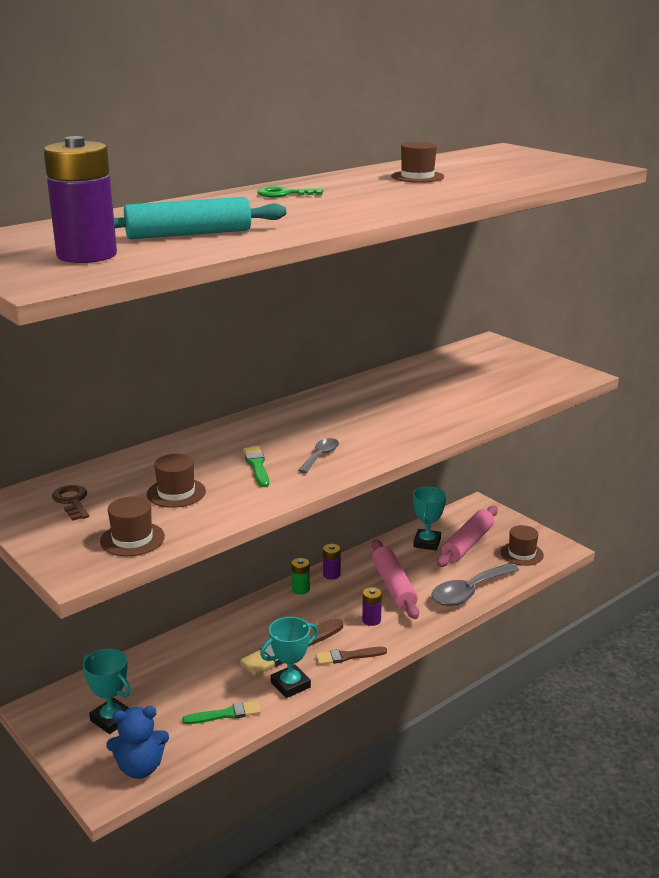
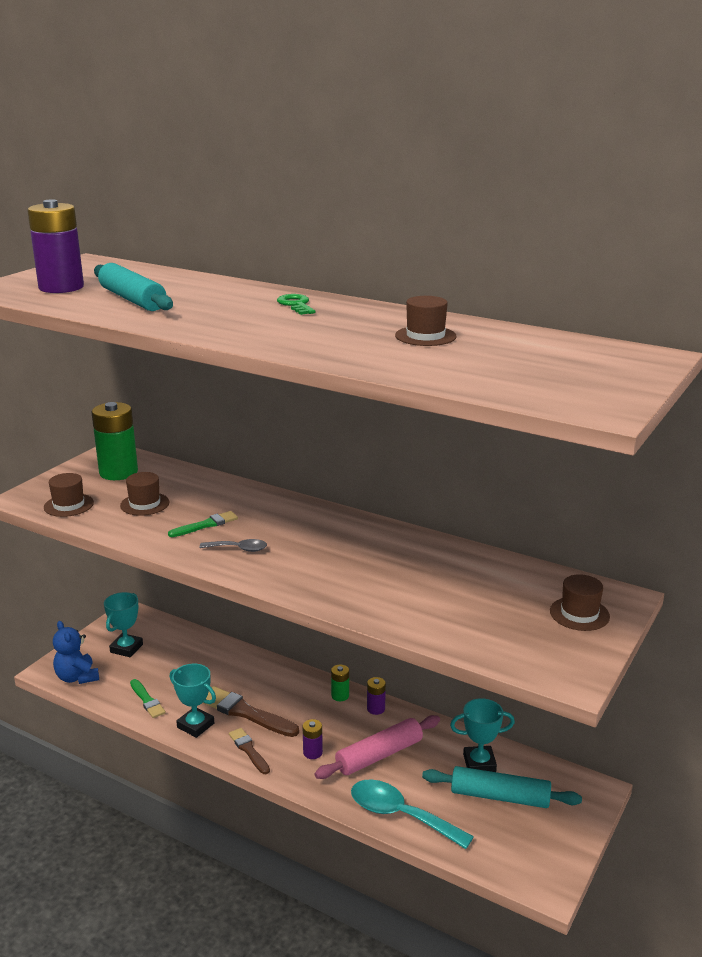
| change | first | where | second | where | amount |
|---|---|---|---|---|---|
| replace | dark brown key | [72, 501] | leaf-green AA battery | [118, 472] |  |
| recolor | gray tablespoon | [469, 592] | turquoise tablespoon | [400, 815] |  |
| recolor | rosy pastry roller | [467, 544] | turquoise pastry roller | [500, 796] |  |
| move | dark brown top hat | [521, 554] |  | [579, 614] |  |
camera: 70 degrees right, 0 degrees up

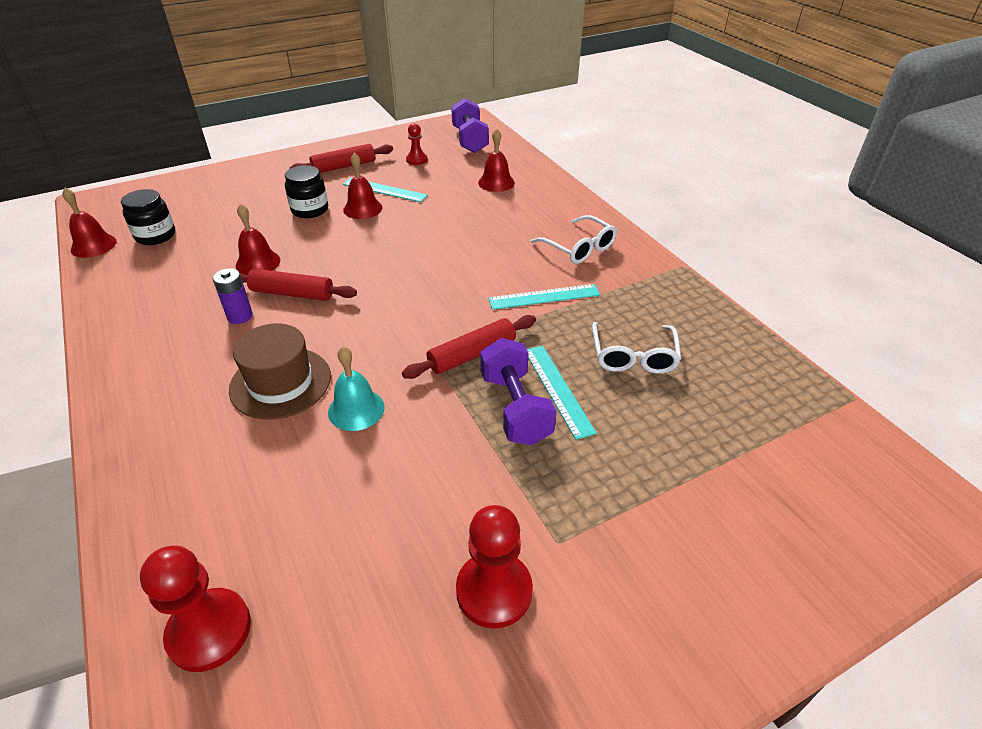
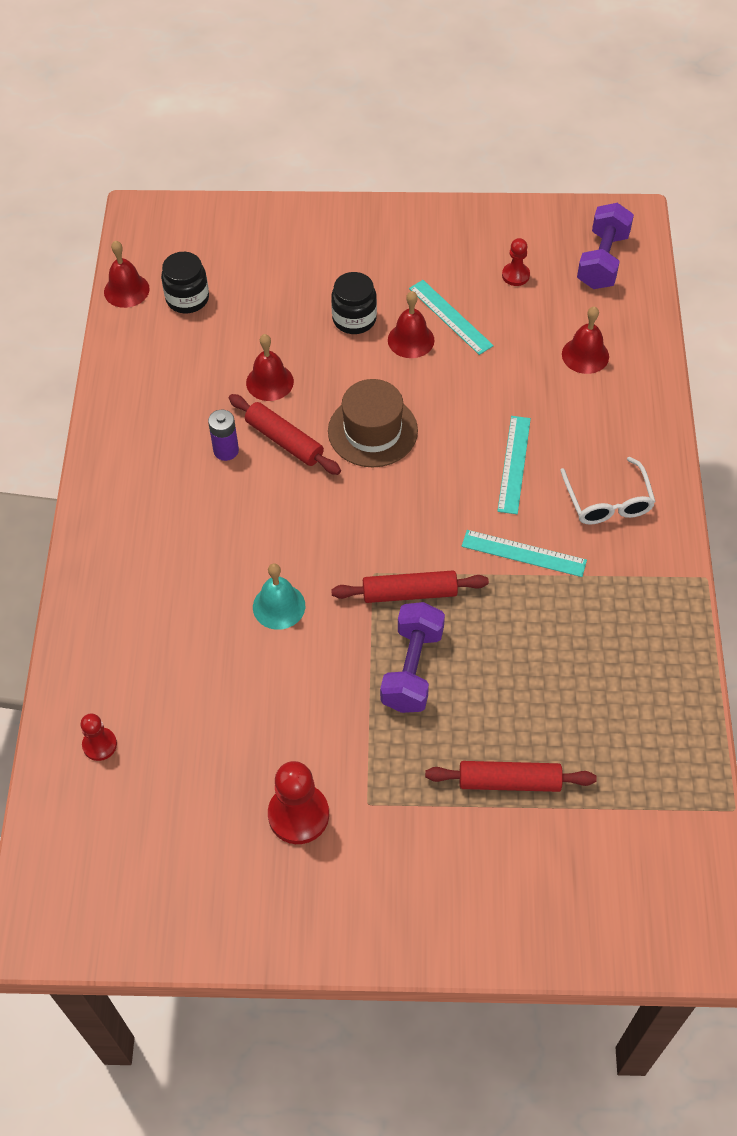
| change | first | where | second | where | amount |
|---|---|---|---|---|---|
| resize | scarlet game pawn | [209, 631] |  | [99, 745] | x0.58 |
| move | dark brown top hat | [280, 383] |  | [372, 431] |  |
| move | scarlet pastry roller | [344, 166] |  | [509, 781] |  |
| move | turquoise ruler | [557, 389] |  | [514, 464] |  |
| delete | pure white spectacles | [633, 356] |  |  |  |
camera: 30 degrees right, 15 degrees up

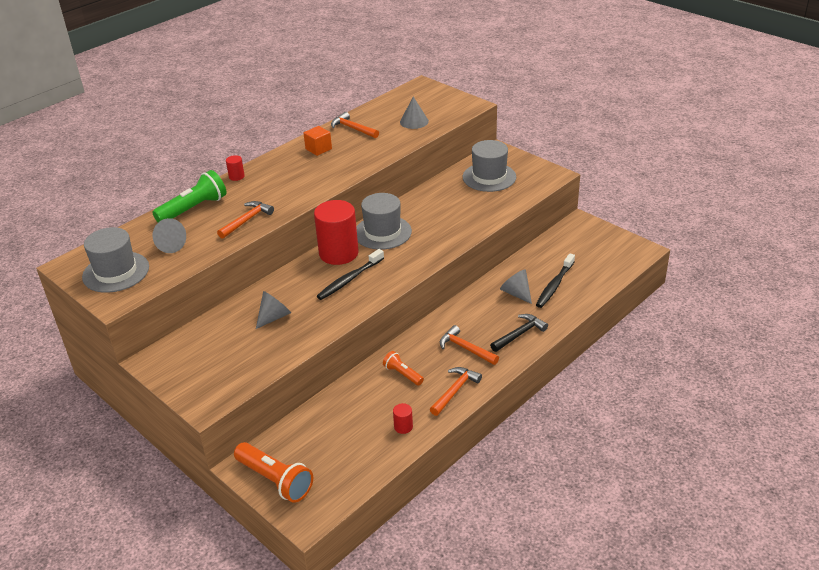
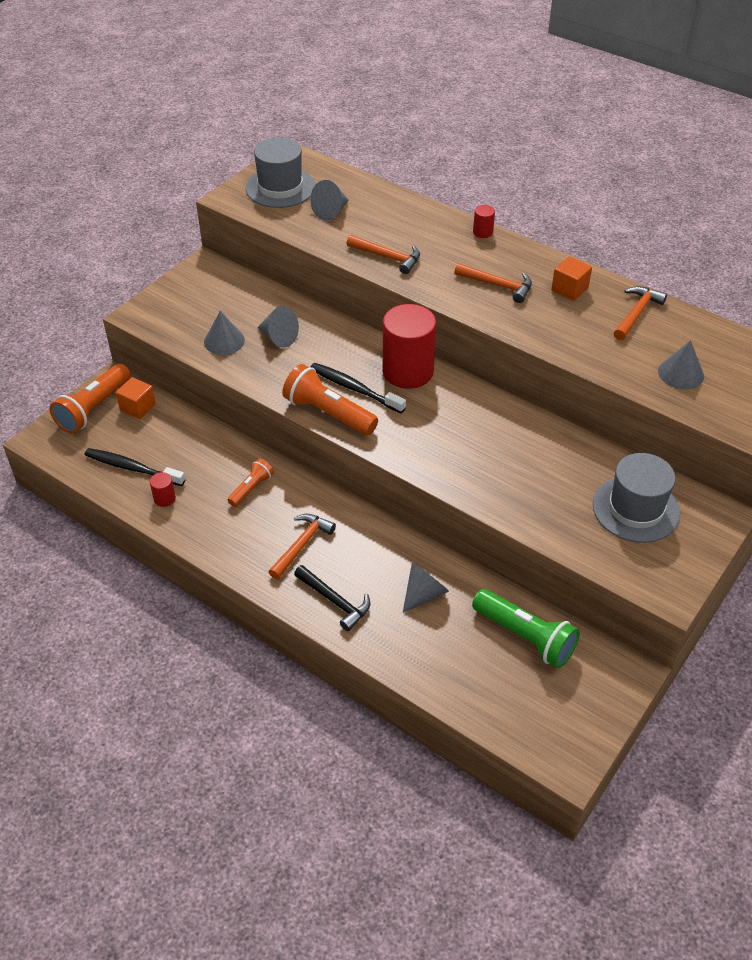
| change | first | where | second | where | amount |
|---|---|---|---|---|---|
| move | leaf-green pocket torch | [194, 209] |  | [525, 637] |  |
| delete | gray top hat | [382, 232] |  |  |  |
| move | orange-coloured carpenter's hammer | [455, 390] |  | [498, 285] |  |
| move | jet-black dental brush | [554, 285] |  | [132, 468] |  |
| insert |  |  | orange-coloured block | [138, 407] |  |
| insert |  |  | gray cone shape | [224, 341] |  |
| insert |  |  | orange-coloured pocket torch | [328, 413] |  |
camera: 80 degrees right, 10 degrees up

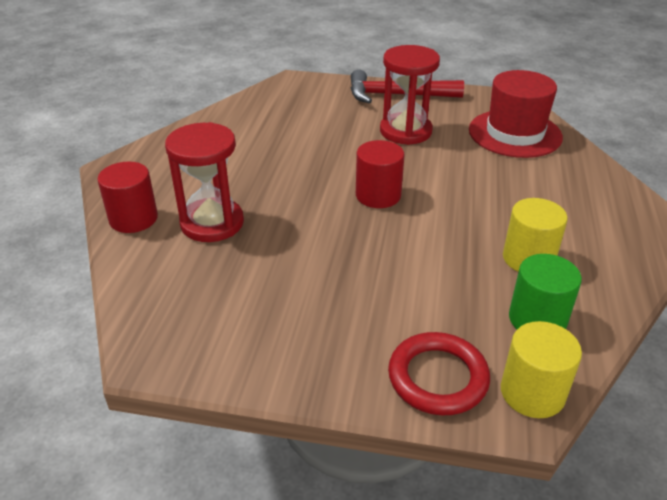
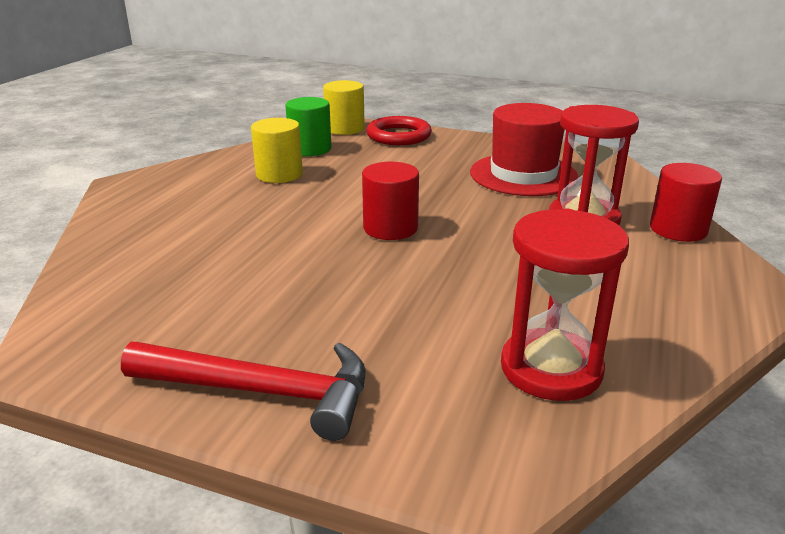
| change | first | where | second | where | amount |
|---|---|---|---|---|---|
| move | scarlet sand timer | [405, 131] |  | [551, 369] |  |
| move | scarlet top hat | [514, 133] |  | [523, 175] |  |
camera: 170 degrees left, 10 degrees down

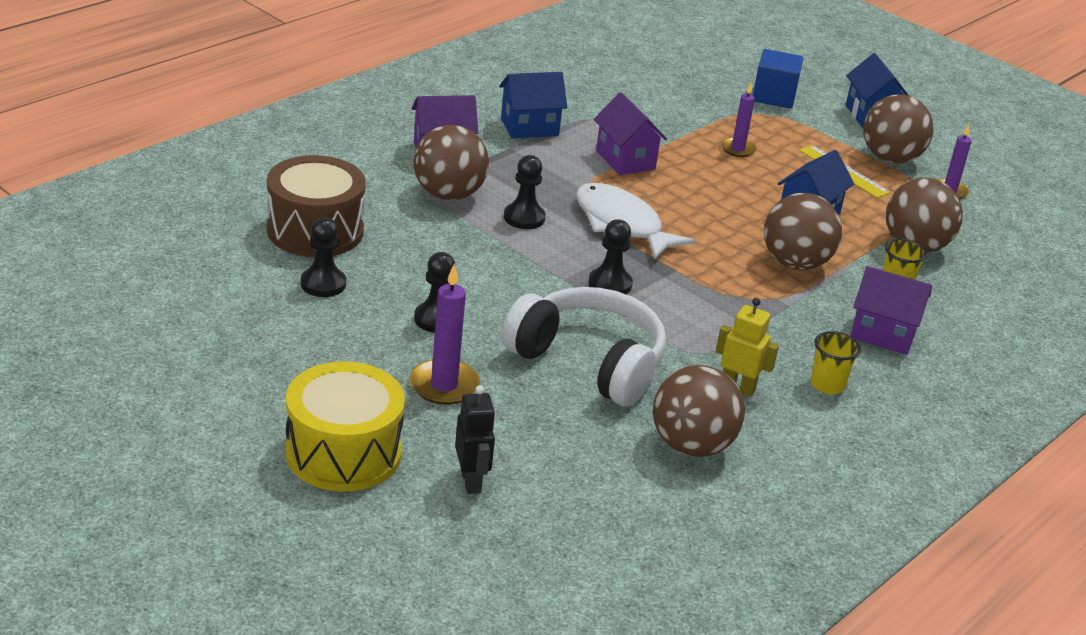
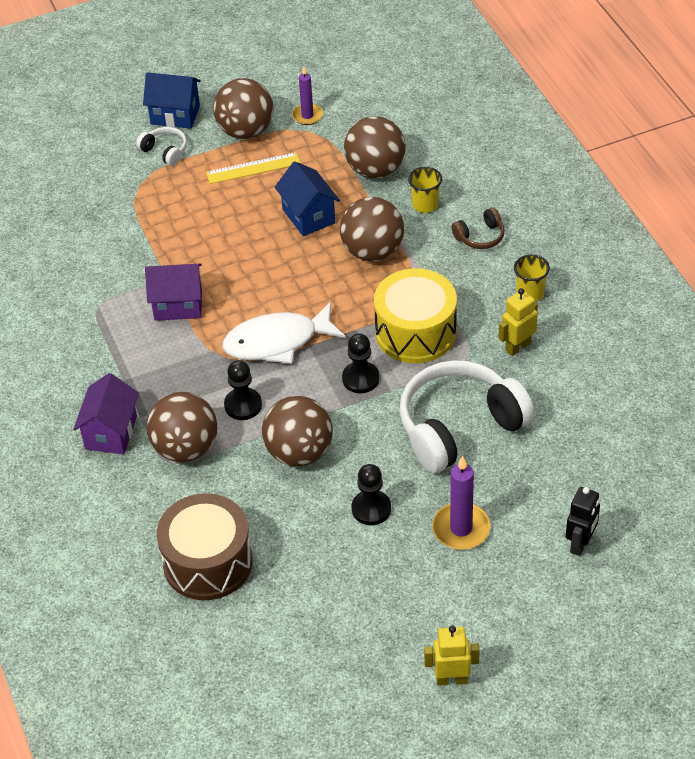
| change | first | where | second | where | amount |
|---|---|---|---|---|---|
| move | bright yellow snare drum | [343, 453] |  | [415, 332] |  |
| delete | jet-black game pawn | [323, 284] |  |  |  |
| rotate | jet-black robot | [471, 481] |  | [580, 544] | 105 degrees clockwise |
| delete | cobalt cottage | [529, 127] |  |  |  |
| move | dark brown play ball | [691, 446] |  | [299, 452] |  |
| delete | purple candle | [737, 149] |  |  |  |
| delete | cobalt block | [774, 96] |  |  |  |
| replace | purple cottage | [883, 334] | dark brown headset | [480, 236] |  |
| insert |  |  | pure white headset | [165, 151] |  |
| insert |  |  | bright yellow robot | [451, 679] |  |
camera: 60 degrees left, 15 degrees up

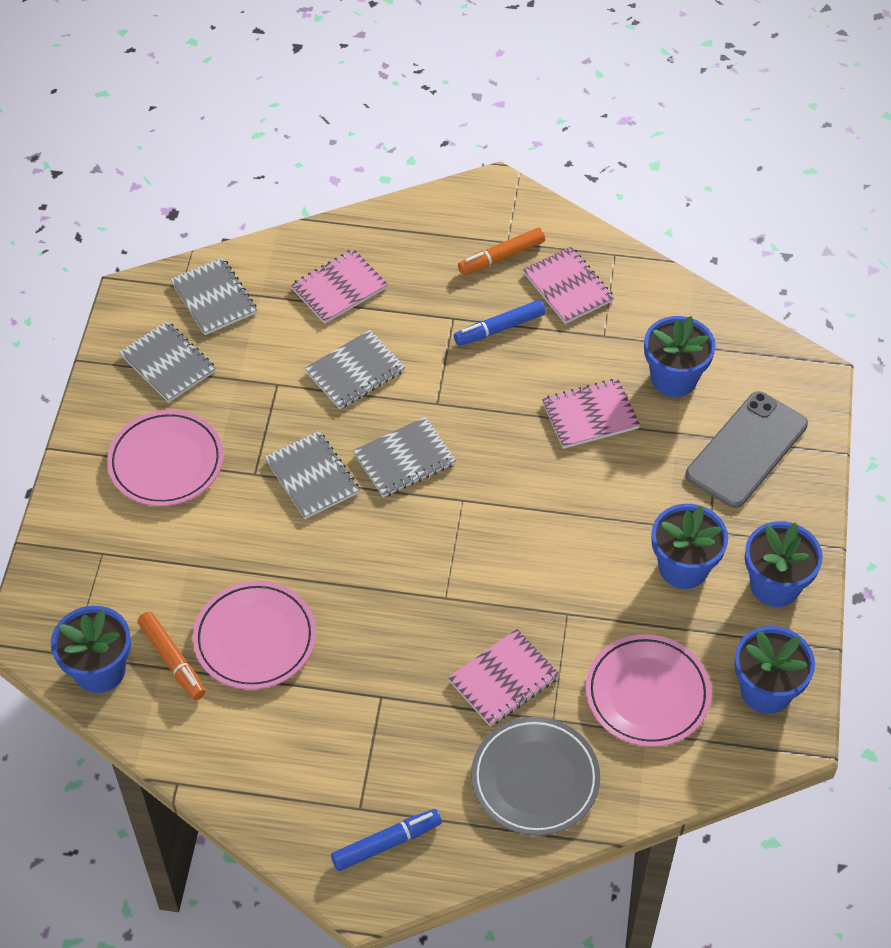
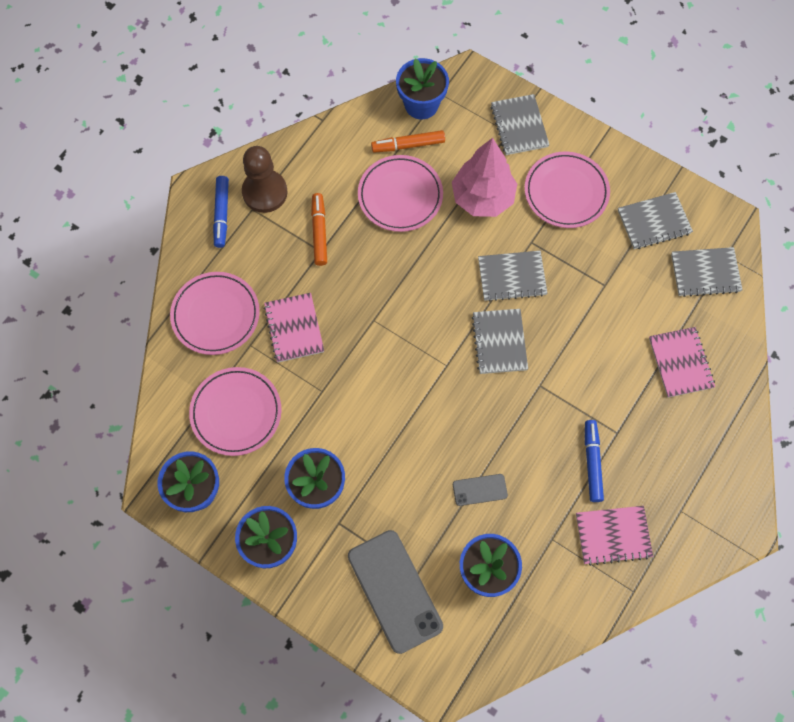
| change | first | where | second | where | amount |
|---|---|---|---|---|---|
| move | gray exercise book | [355, 372] |  | [519, 126] |  |
| move | orange-coloured marker pen | [501, 257] |  | [319, 232] |  |
| recolor | gray dinner plate | [535, 779] | rosy dinner plate | [215, 315] |  |
| replace | rosy exercise book | [590, 415] | gray smartphone | [479, 489] |  |
| insert |  |  | dark brown game pawn | [265, 192] |  |
| insert |  |  | rosy toy tree | [482, 198] |  |
camera: 115 degrees right, 15 degrees up

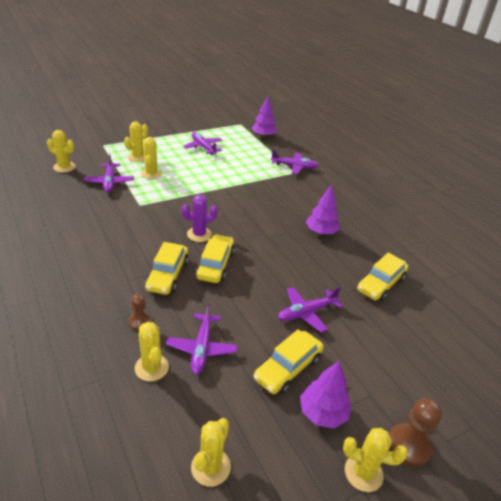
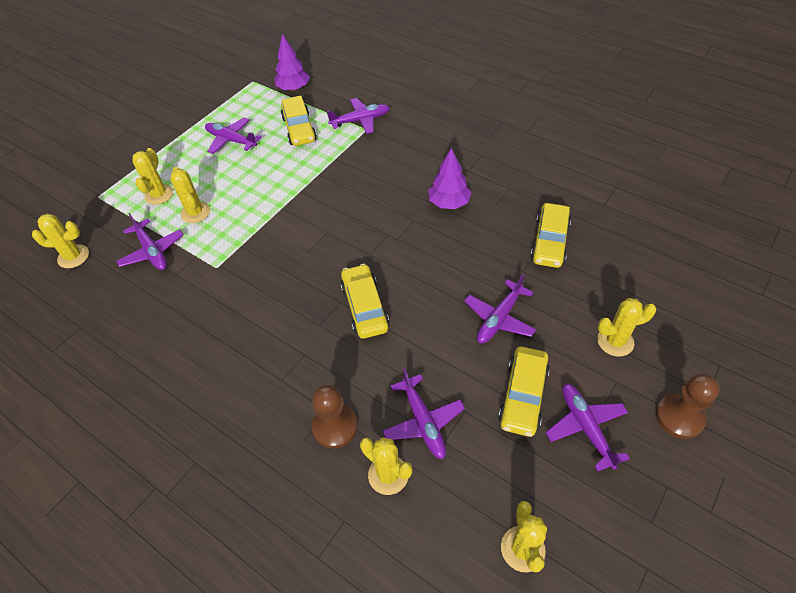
| change | first | where | second | where | amount |
|---|---|---|---|---|---|
| resize | dark brown game pawn | [140, 322] |  | [335, 427] | x1.61 |
| move | bright yellow toy car | [167, 275] |  | [299, 129] |  |
| delete | purple saguaro cactus | [199, 234] |  |  |  |
| replace | purple toy tree | [322, 413] | purple aeroplane | [586, 428] |  |
| move | bright yellow saguaro cactus | [363, 473] |  | [615, 341] |  |
camera: 20 degrees left, 15 degrees up

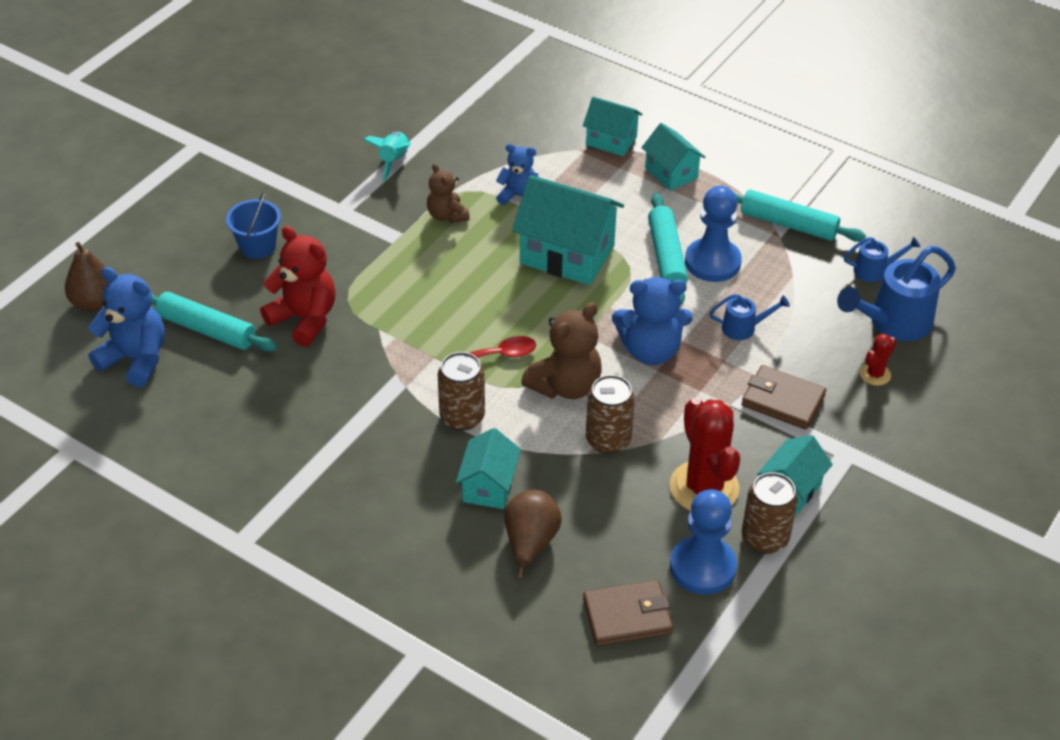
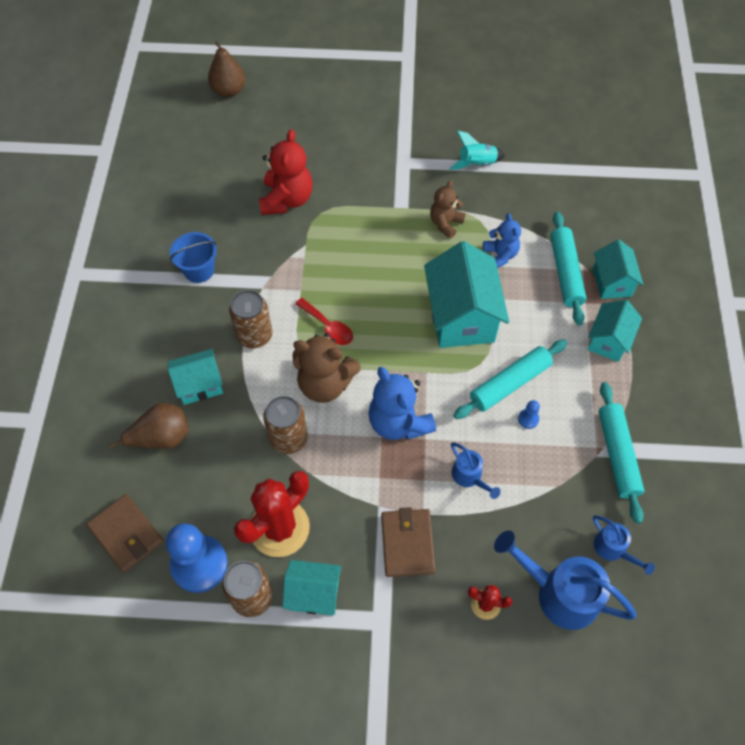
| change | first | where | second | where | amount |
|---|---|---|---|---|---|
| delete | cobalt teddy | [135, 359] |  |  |  |
| move | turquoise pastry roller | [207, 330] |  | [565, 272] |  |
| move | cobalt bucket | [257, 246] |  | [199, 270] |  |
| resize | cobalt game pawn | [712, 262] |  | [528, 419] | x0.40 |
camera: 60 degrees right, 15 degrees up

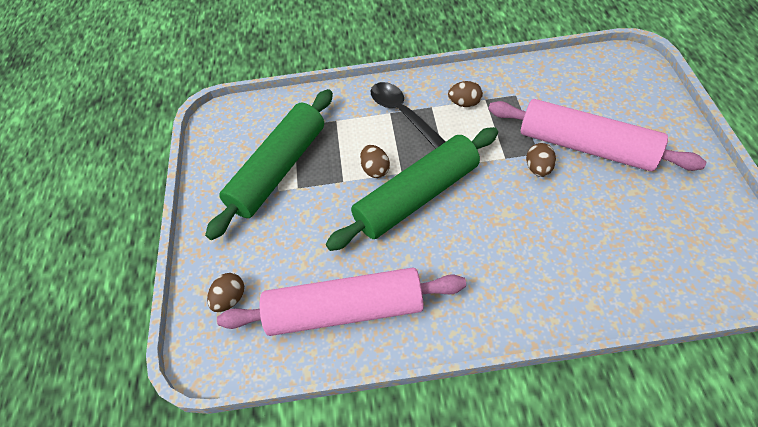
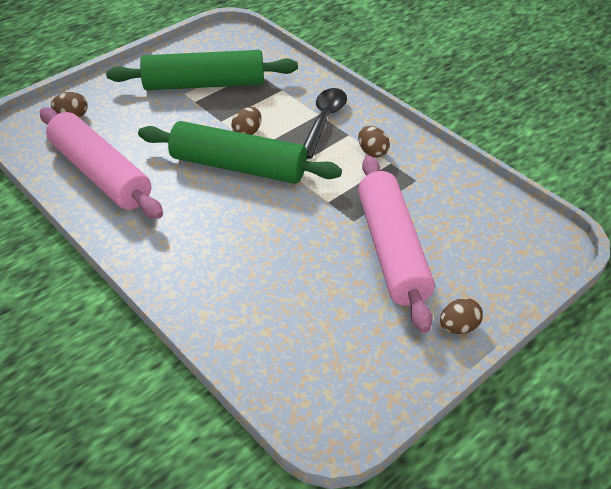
| change | first | where | second | where | amount |
|---|---|---|---|---|---|
| move | dark brown egg | [538, 168] |  | [458, 327] |  |
camera: 50 degrees right, 10 degrees down

